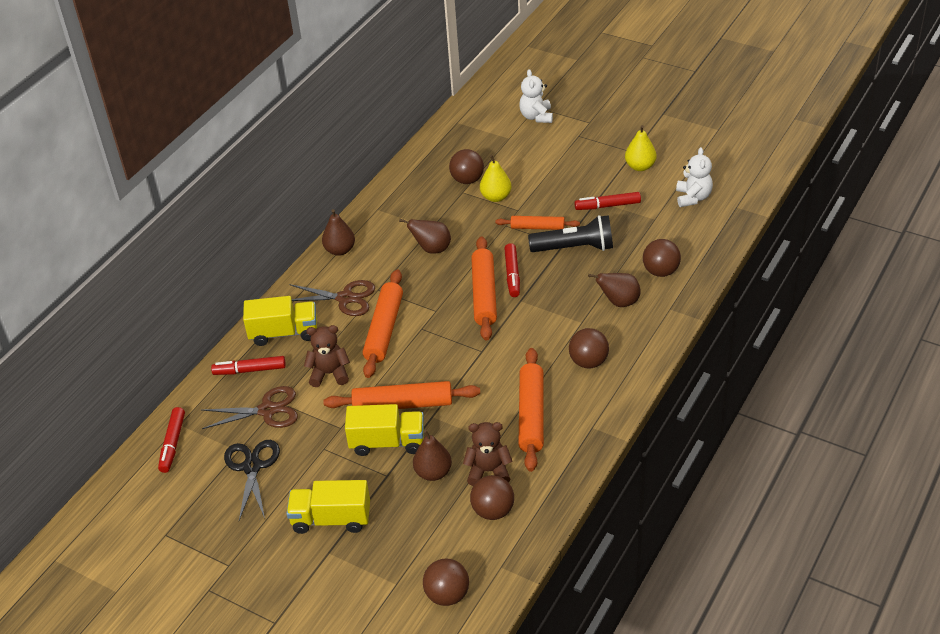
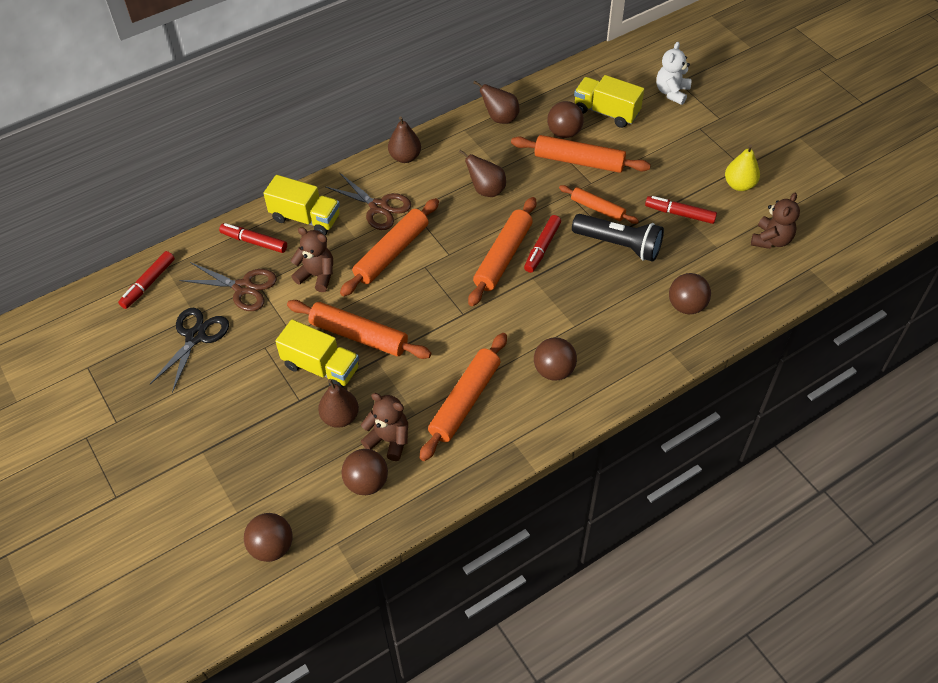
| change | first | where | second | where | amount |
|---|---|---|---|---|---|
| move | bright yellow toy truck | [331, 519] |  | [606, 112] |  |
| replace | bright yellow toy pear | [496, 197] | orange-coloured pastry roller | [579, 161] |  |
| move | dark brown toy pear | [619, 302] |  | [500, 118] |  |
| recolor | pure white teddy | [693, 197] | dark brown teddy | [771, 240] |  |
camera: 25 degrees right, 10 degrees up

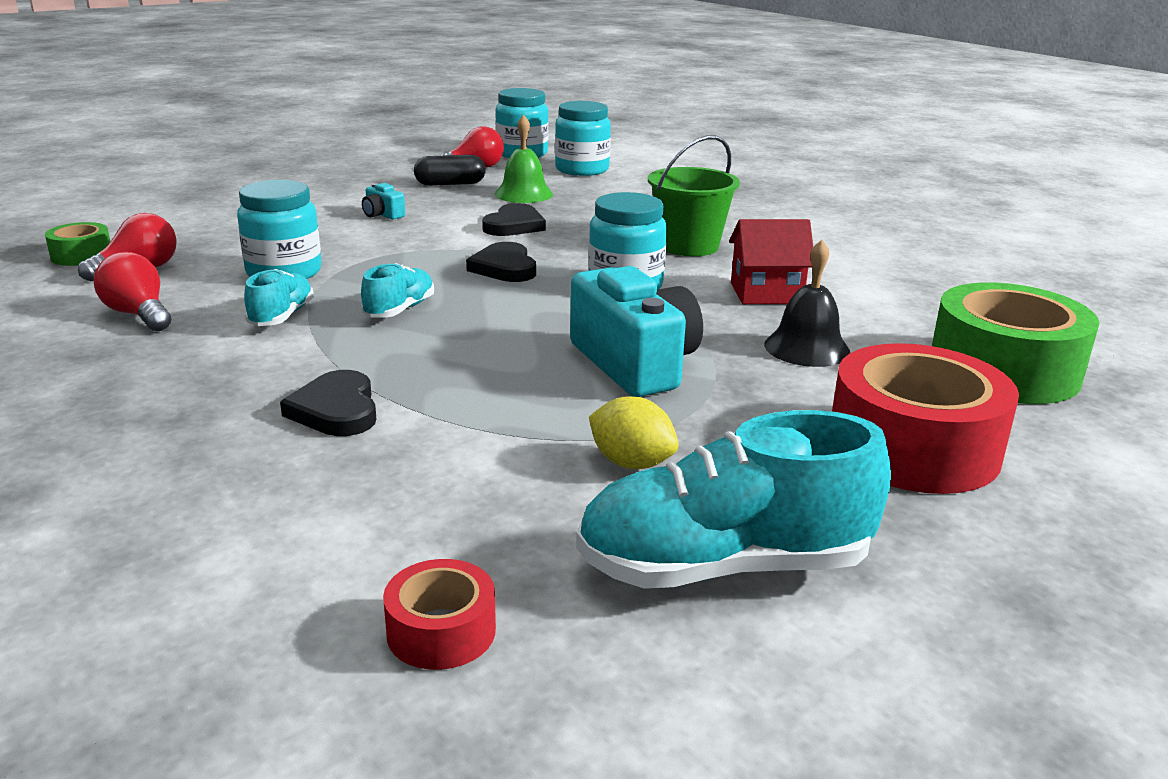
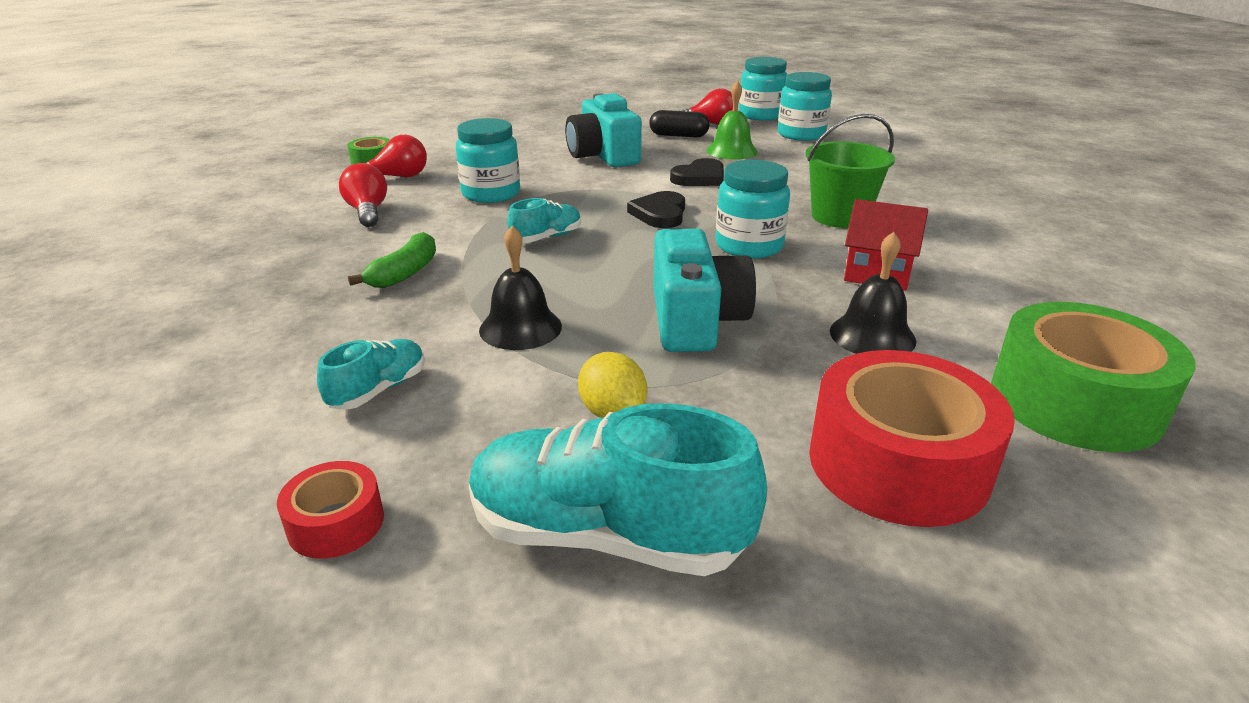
| change | first | where | second | where | amount |
|---|---|---|---|---|---|
| move | turquoise sneaker | [282, 316] |  | [378, 390] |  |
| delete | jet-black love heart | [336, 410] |  |  |  |
| resize | turquoise compact camera | [382, 215] |  | [603, 156] | x2.32 |
| insert |  |  | leaf-green banana fruit | [405, 273] |  |
| insert |  |  | jet-black school bell | [520, 328] |  |
camera: 25 degrees right, 5 degrees up

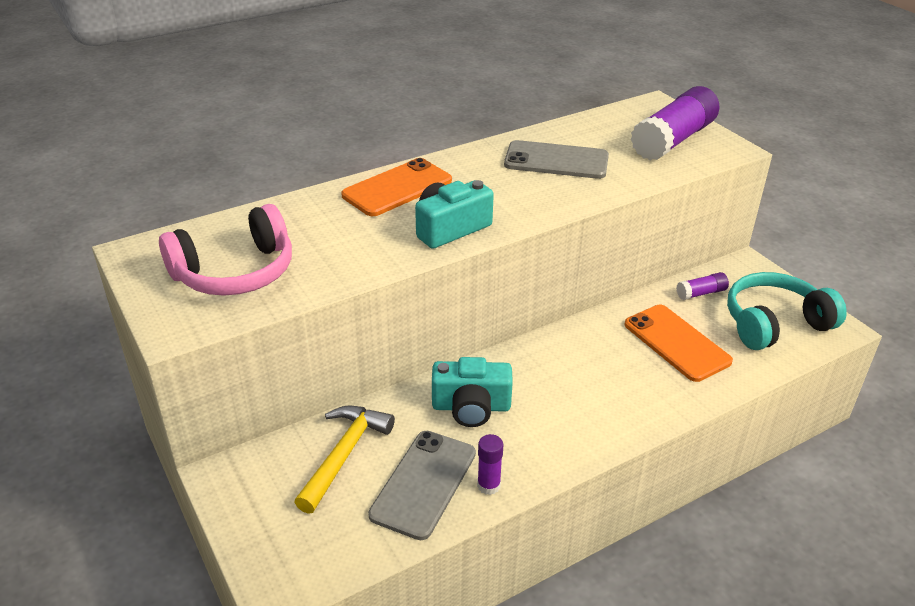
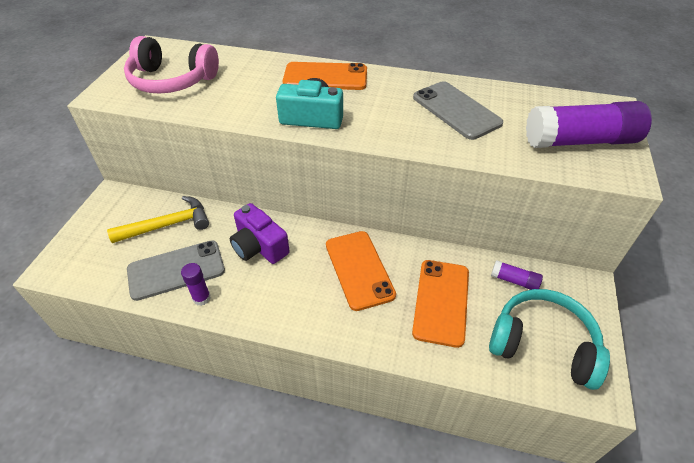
| change | first | where | second | where | amount |
|---|---|---|---|---|---|
| recolor | turquoise compact camera | [471, 407] | purple compact camera | [259, 246] |  |
| insert |  |  | orange-coloured smartphone | [359, 269] |  |
camera: 45 degrees right, 10 degrees up

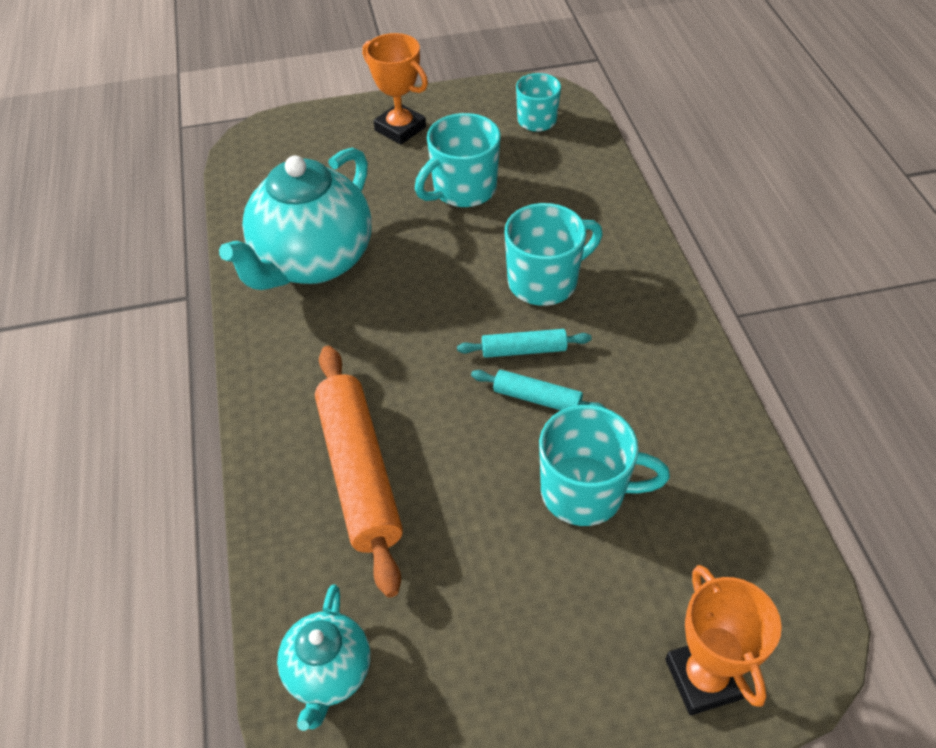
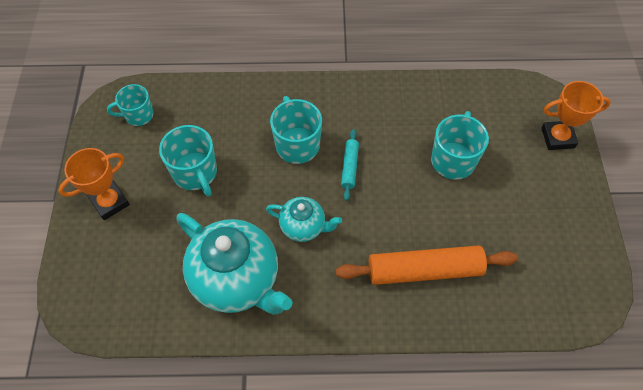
| change | first | where | second | where | amount |
|---|---|---|---|---|---|
| move | turquoise teapot | [328, 673] |  | [303, 227] |  |
| delete | turquoise pastry roller | [537, 398] |  |  |  |
camera: 80 degrees left, 10 degrees up

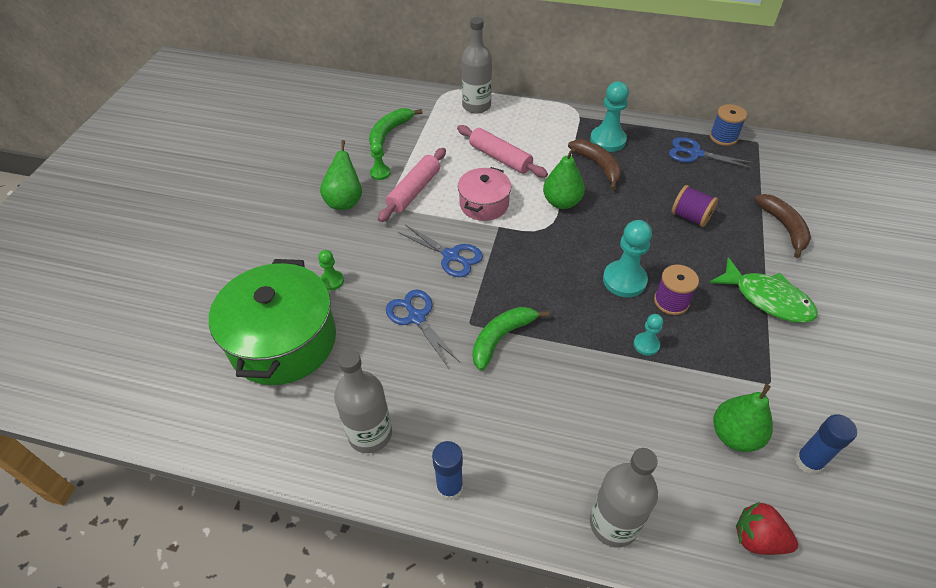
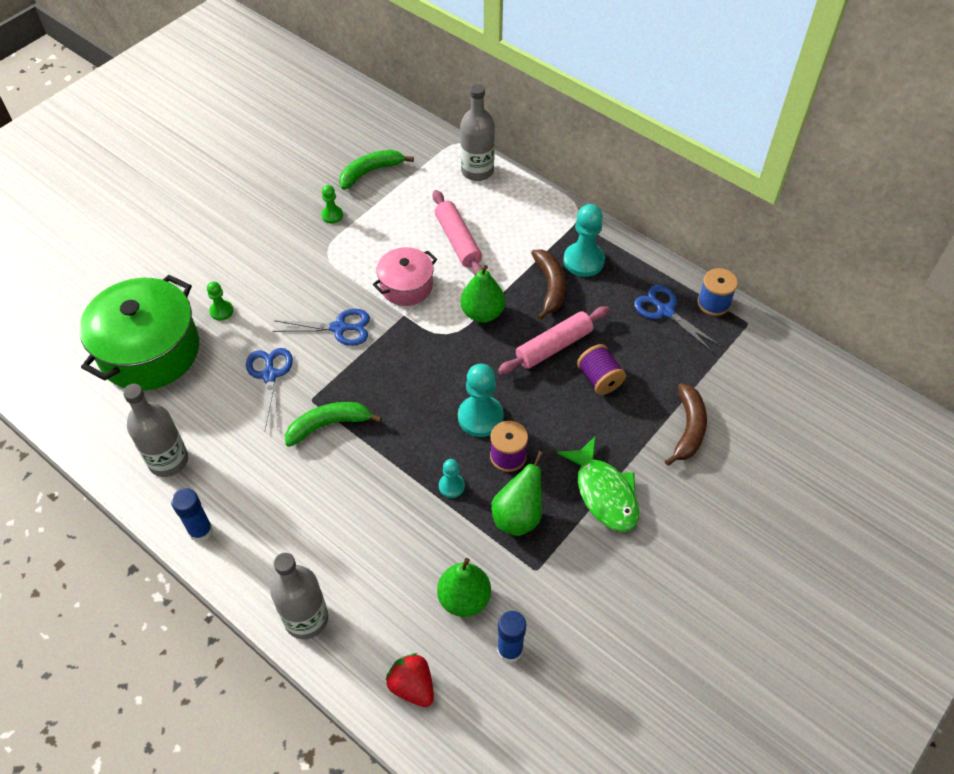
| change | first | where | second | where | amount |
|---|---|---|---|---|---|
| move | leaf-green toy pear | [345, 201] |  | [518, 516] |  |
| move | rosy pastry roller | [414, 191] |  | [553, 346] |  |
| rotate | cobalt pair of scissors | [451, 256] |  | [339, 328] | 60 degrees counterclockwise |
camera: 25 degrees right, 5 degrees up

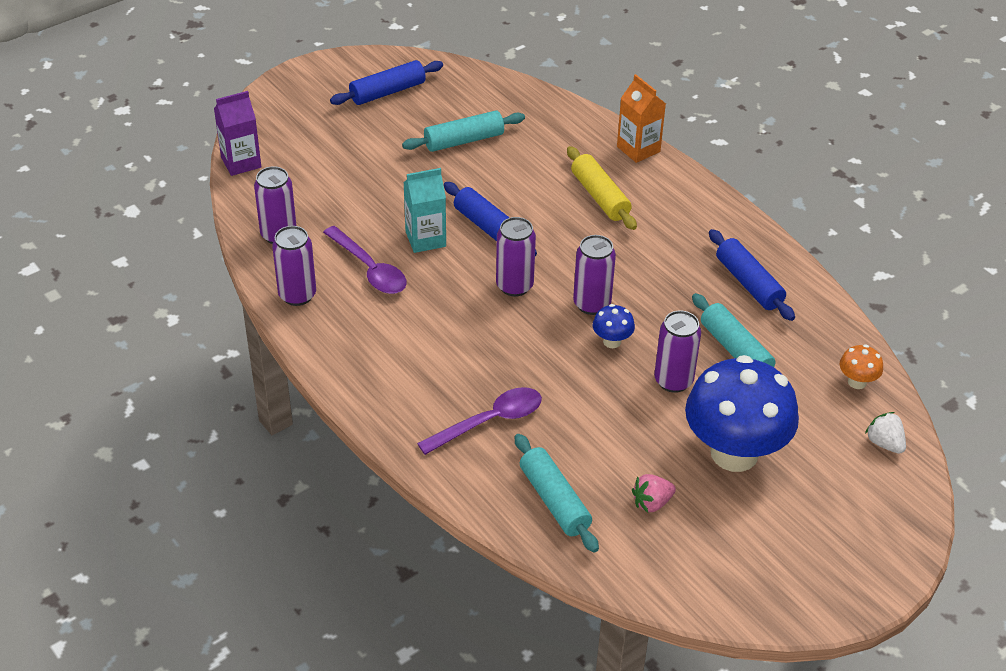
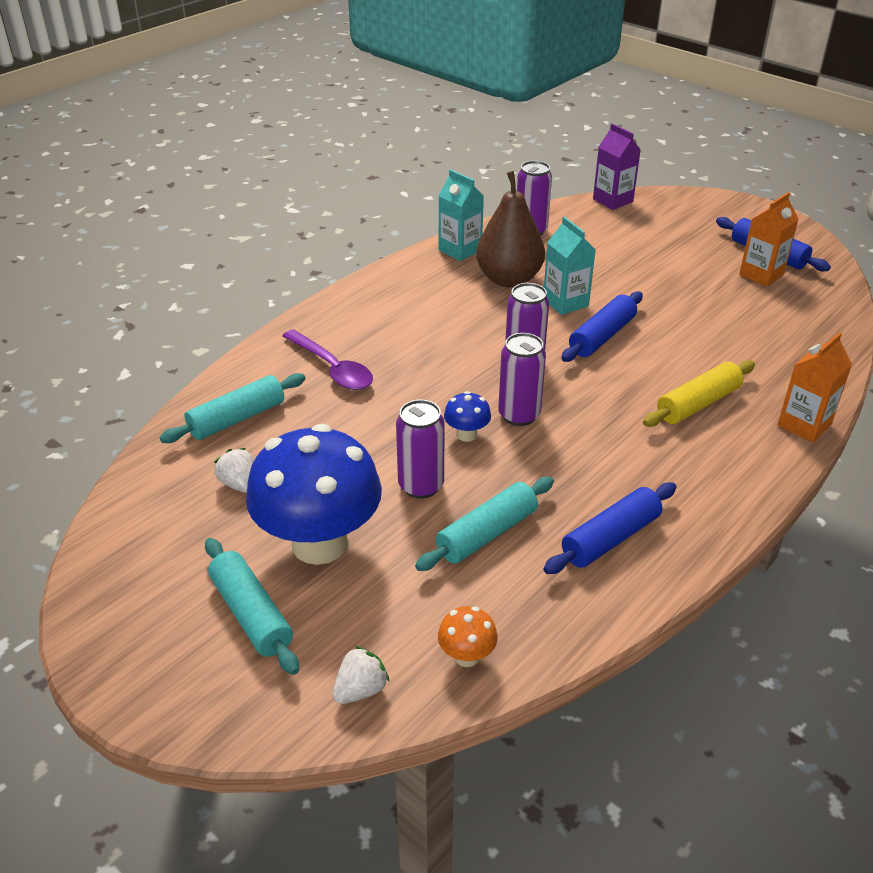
| change | first | where | second | where | amount |
|---|---|---|---|---|---|
| replace | purple tin | [297, 295] | turquoise carton | [460, 250] |  |
| replace | purple tablespoon | [369, 269] | dark brown toy pear | [509, 279] |  |
| move | turquoise pastry roller | [464, 140] |  | [251, 614] |  |
| recolor | rosy toy strawberry | [652, 503] | pure white toy strawberry | [239, 484] |  |
| insert |  |  | orange-coloured carton | [761, 274] |  |
camera: 80 degrees right, 5 degrees down

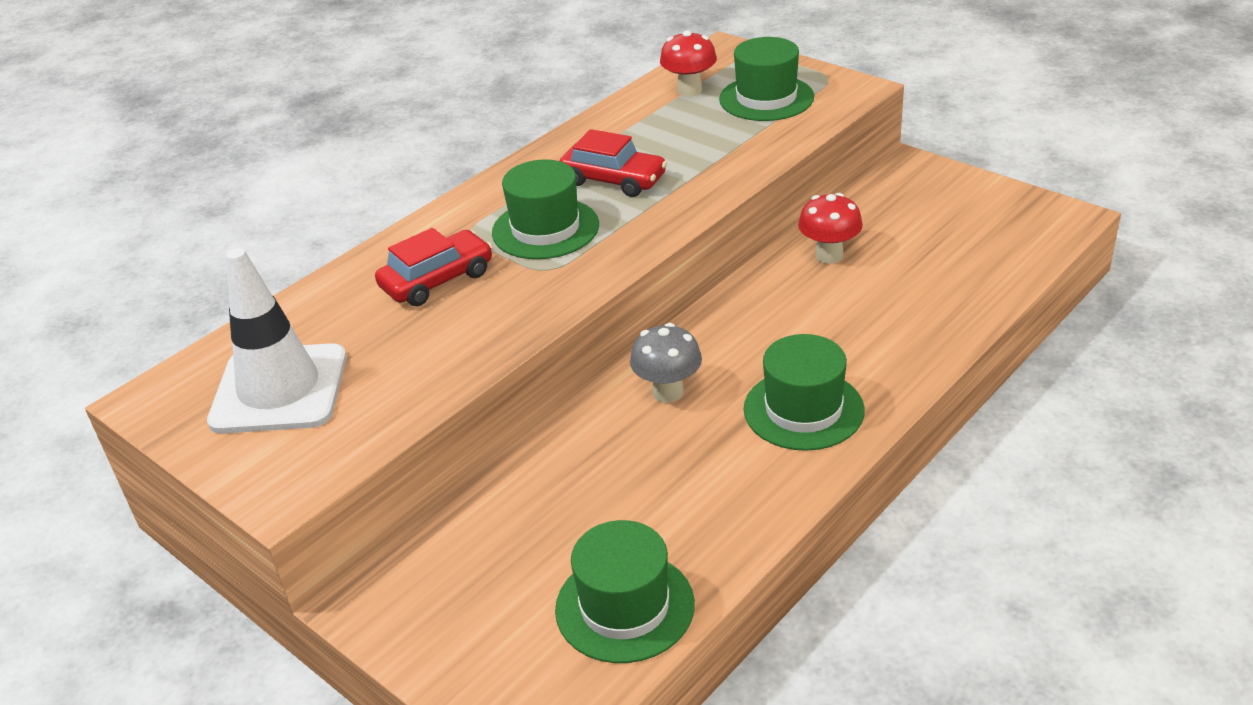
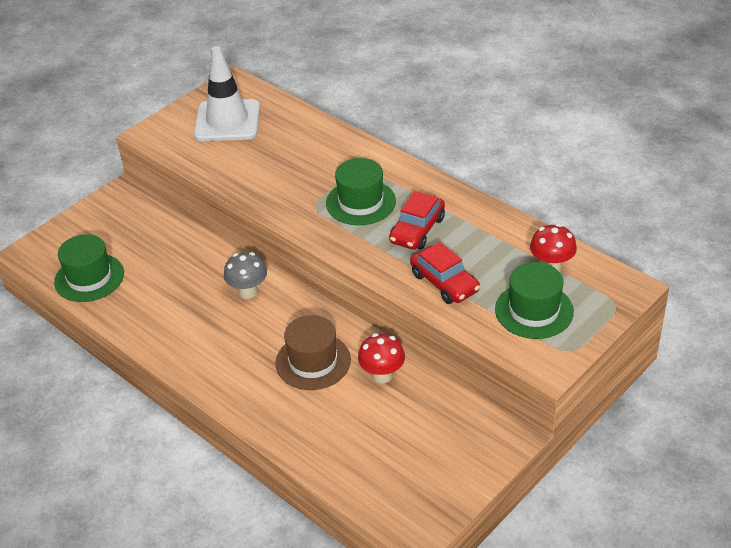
| change | first | where | second | where | amount |
|---|---|---|---|---|---|
| move | scarlet toy car | [437, 280] |  | [444, 282] |  |
| delete | leaf-green top hat | [803, 410] |  |  |  |
| insert |  |  | dark brown top hat | [313, 361] |  |
camera: 90 degrees right, 5 degrees up

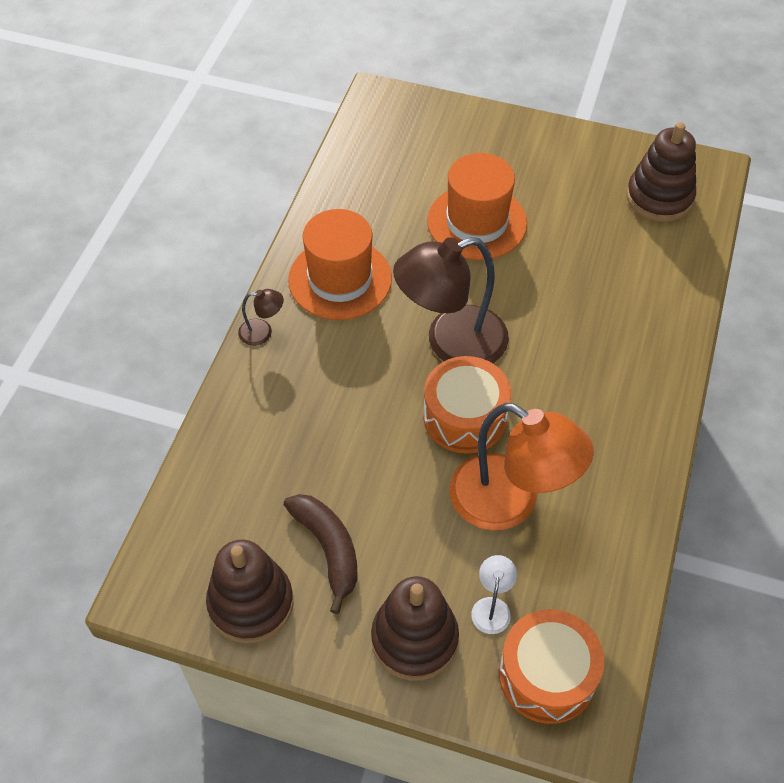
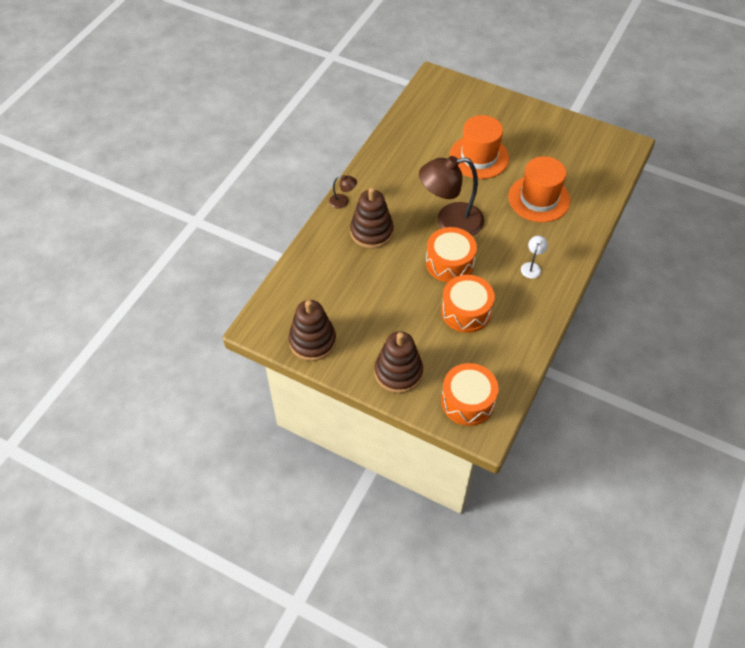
| change | first | where | second | where | amount |
|---|---|---|---|---|---|
| delete | dark brown banana fruit | [328, 549] |  |  |  |
| move | orange-coloured top hat | [340, 279] |  | [539, 199] |  |
| replace | orange-coloured reading lamp | [510, 502] | orange-coloured snare drum | [466, 311] |  |
| move | pure white reading lamp | [492, 607] |  | [532, 267] |  |
| move | dark brown ring stacker | [659, 197] |  | [371, 232] |  |
camera: 10 degrees right, 0 degrees up

